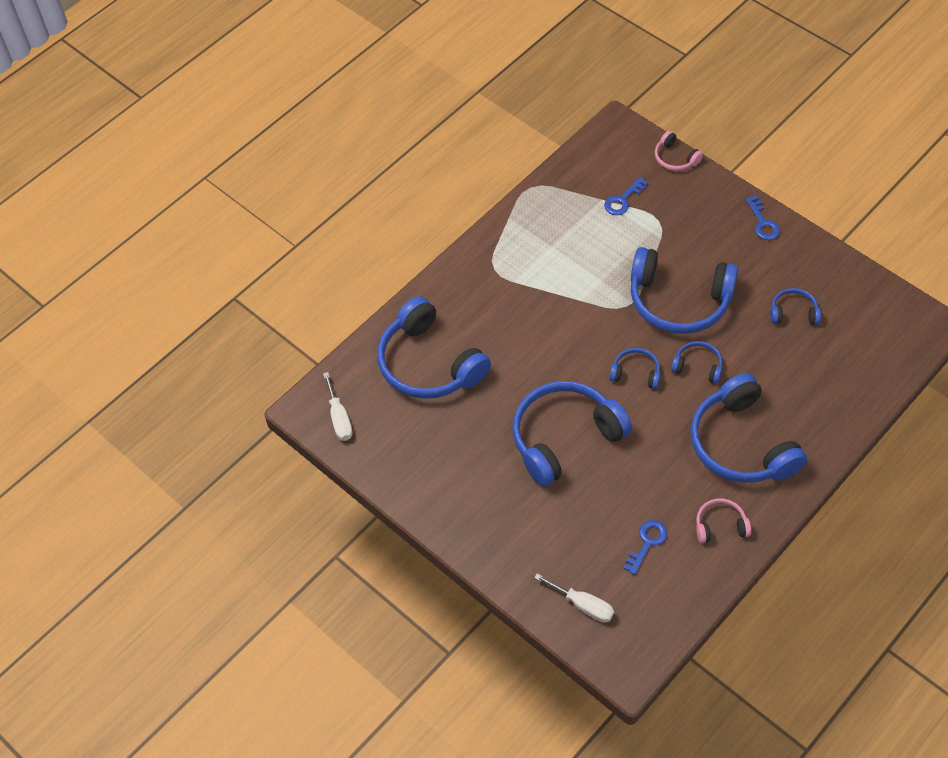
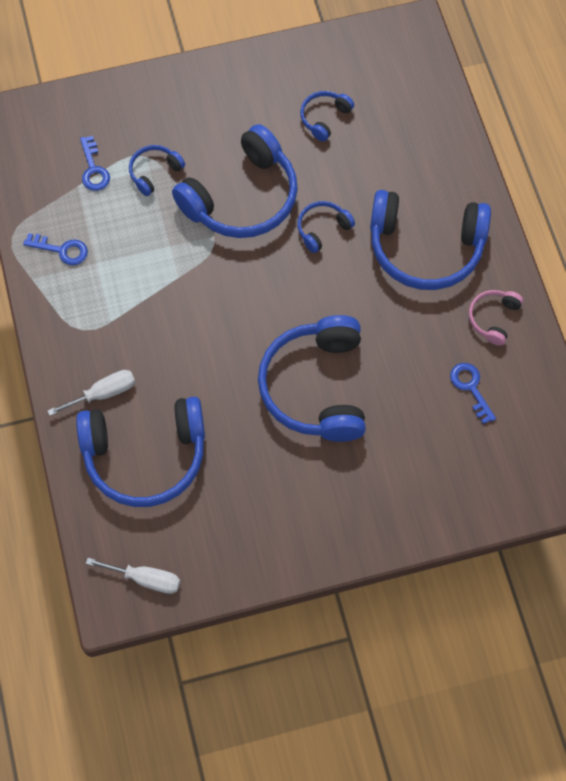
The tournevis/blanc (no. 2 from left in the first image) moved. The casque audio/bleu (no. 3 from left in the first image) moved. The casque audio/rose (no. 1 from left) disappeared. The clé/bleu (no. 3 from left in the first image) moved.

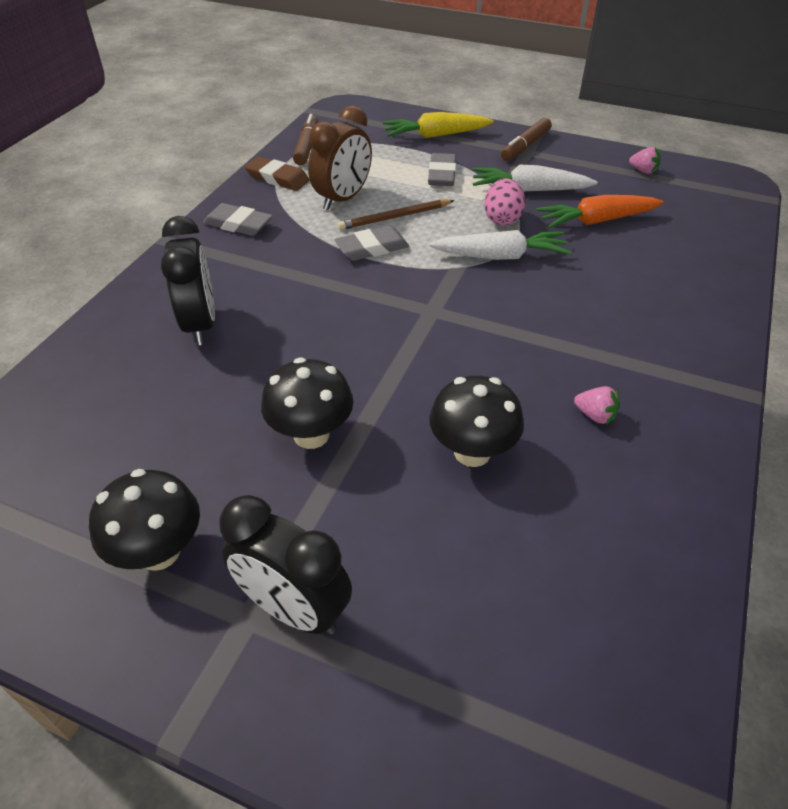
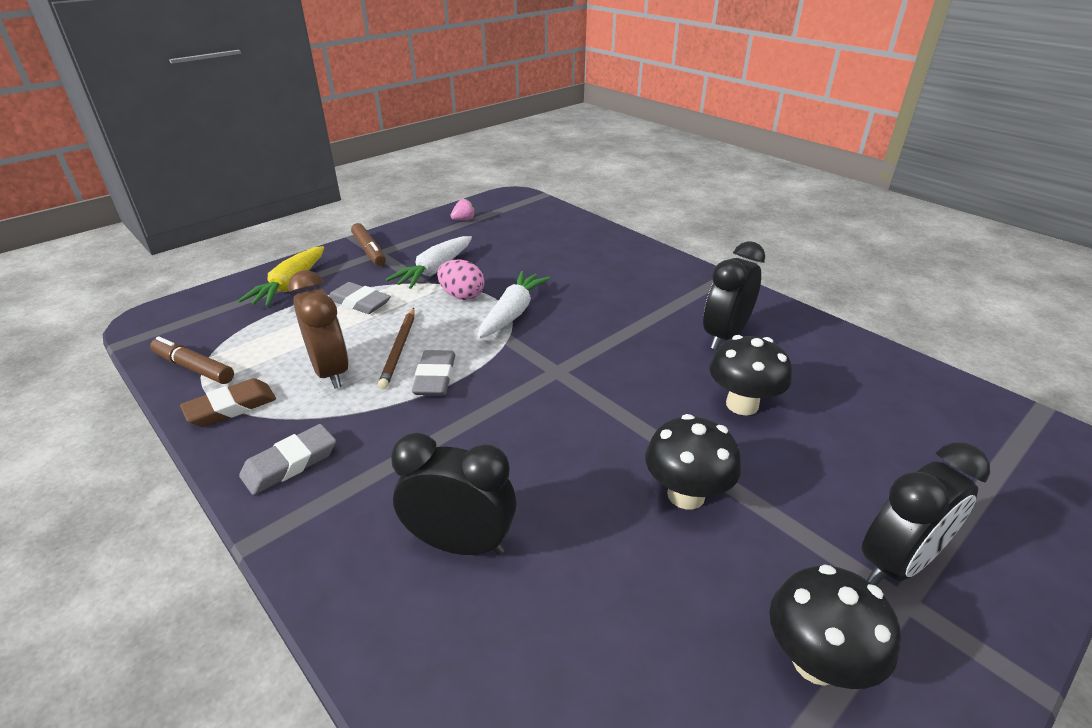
The carotte/orange disappeared. The fraise/rose (no. 1 from left) was replaced by the réveil/noir (no. 2 from left).

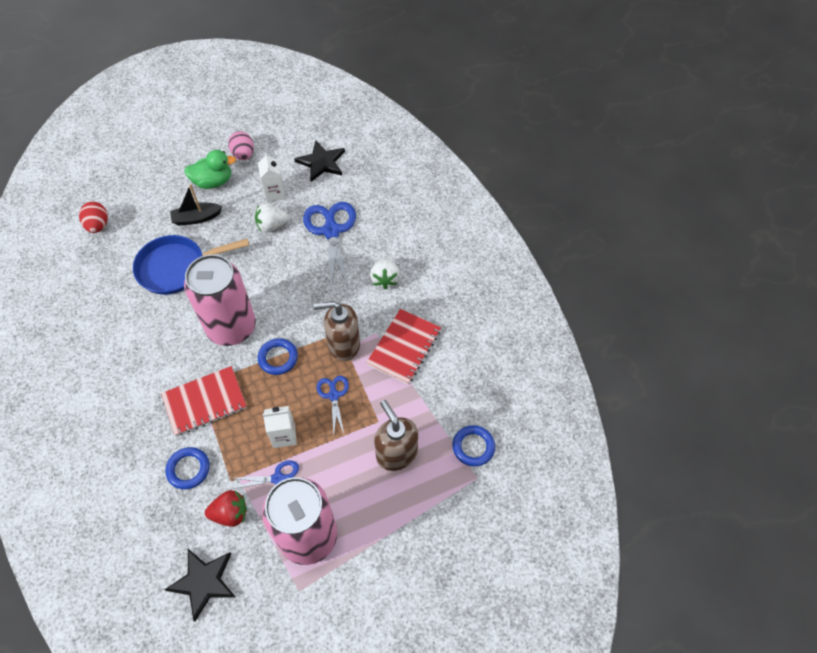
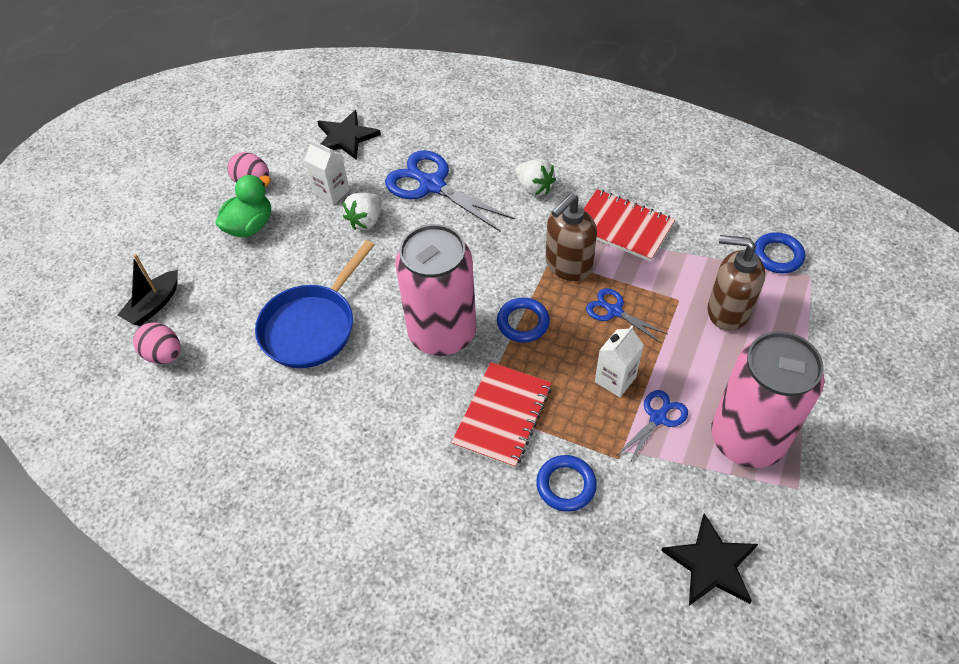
The œuf/rouge became the œuf/rose (no. 1 from left). The bateau/noir moved. The fraise/rouge disappeared. The carnet/rouge (no. 2 from left) turned 45 degrees counterclockwise.

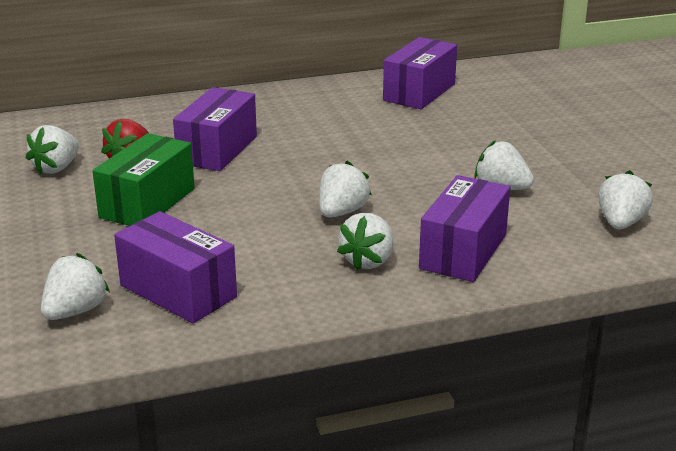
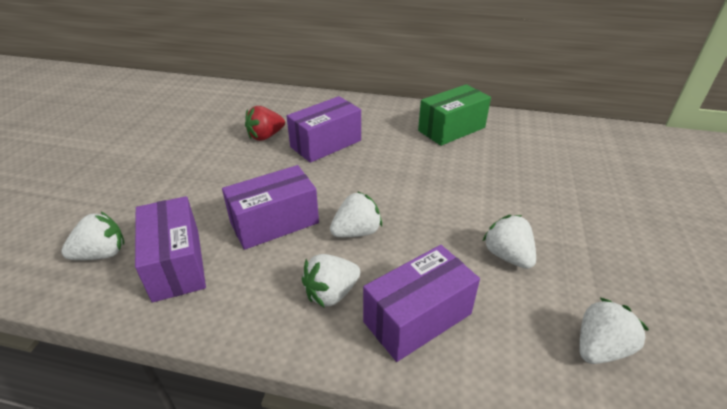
The fraise/blanc (no. 1 from left) disappeared. The boîte/vert moved. The boîte/violet (no. 3 from left in the first image) moved.

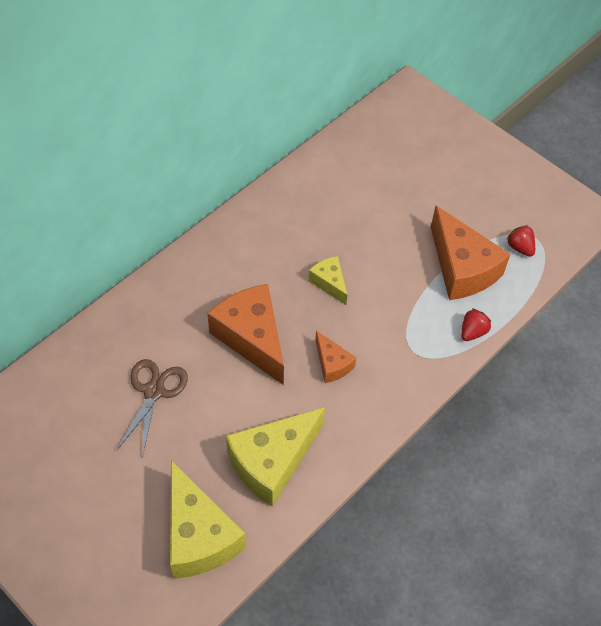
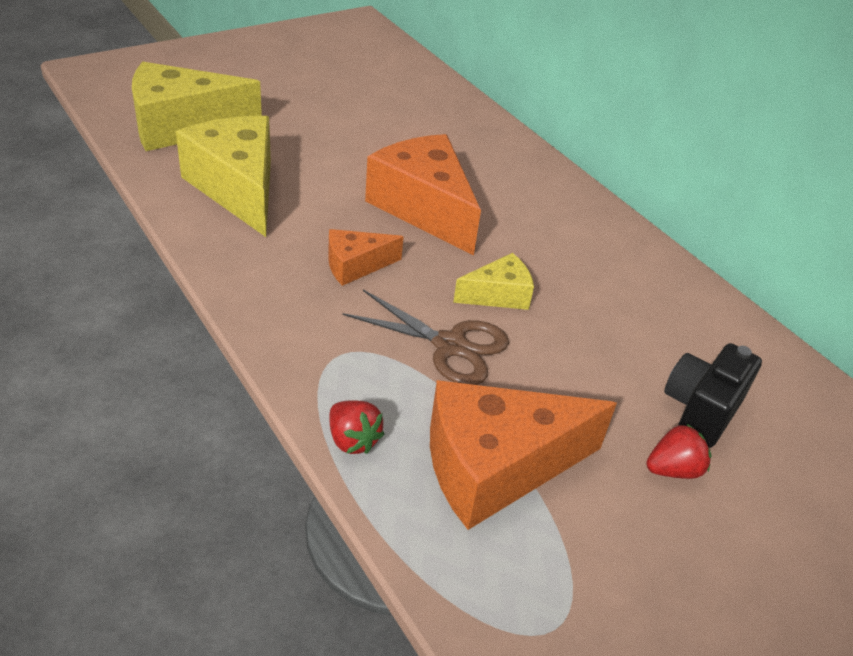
The ciseaux/marron moved. The fromage/orange (no. 1 from left in the first image) turned 105 degrees counterclockwise. The fraise/rouge (no. 2 from left) moved. The appareil photo/noir appeared.

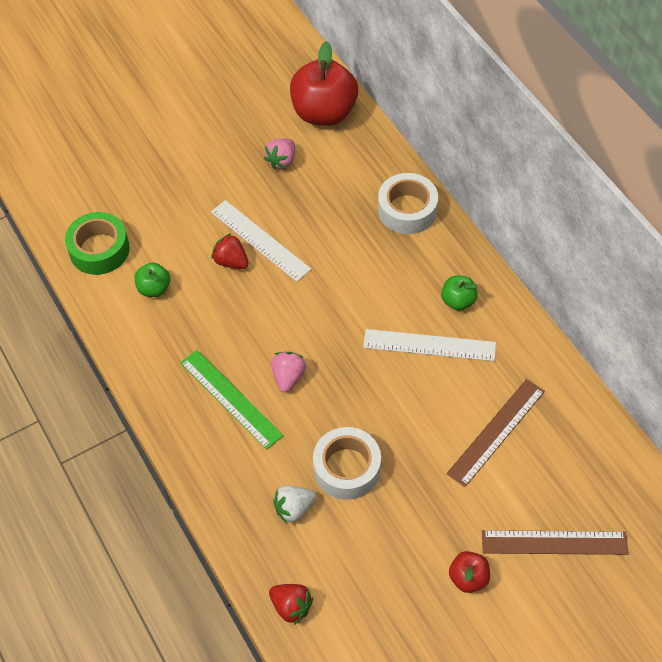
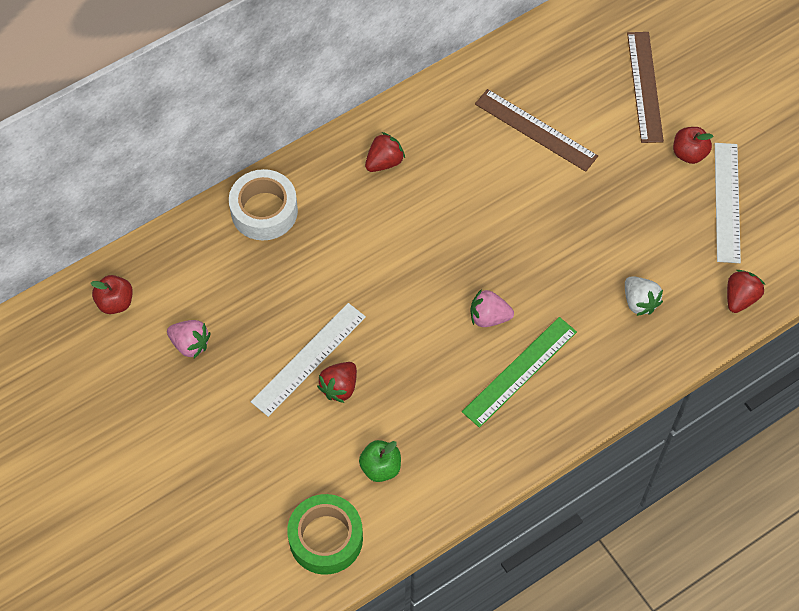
The pomme/rouge (no. 1 from left) changed to 0.48 times the size. The ruban adhésif/blanc (no. 1 from left) disappeared. The règle/blanc (no. 2 from left) moved. The pomme/vert (no. 2 from left) was replaced by the fraise/rouge (no. 2 from left).

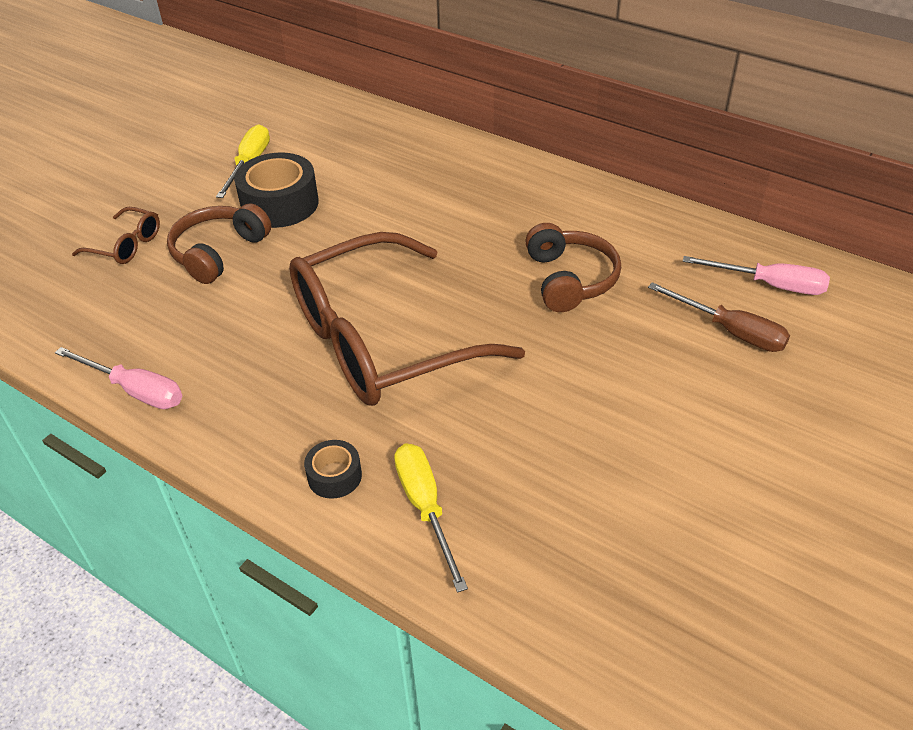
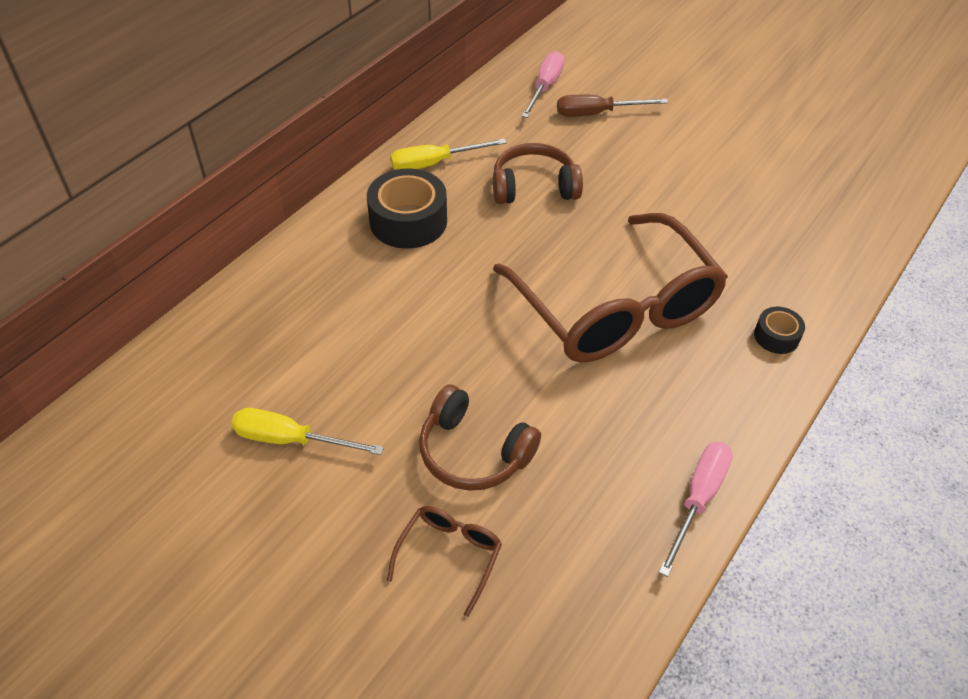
The ruban adhésif/noir (no. 1 from left) moved. The tournevis/jaune (no. 2 from left) moved. The tournevis/marron turned 135 degrees counterclockwise.

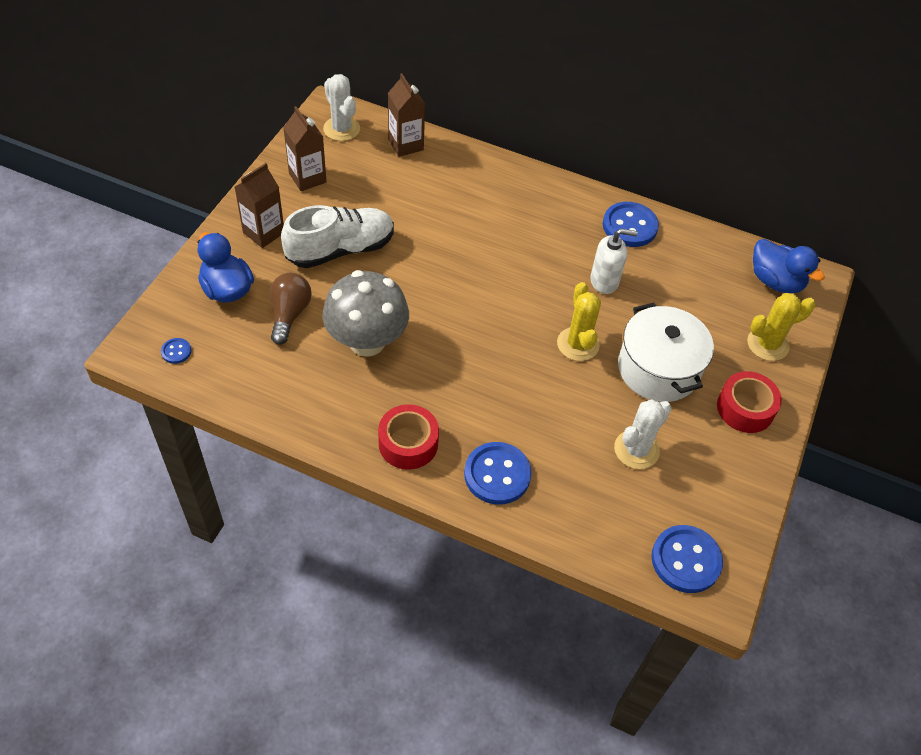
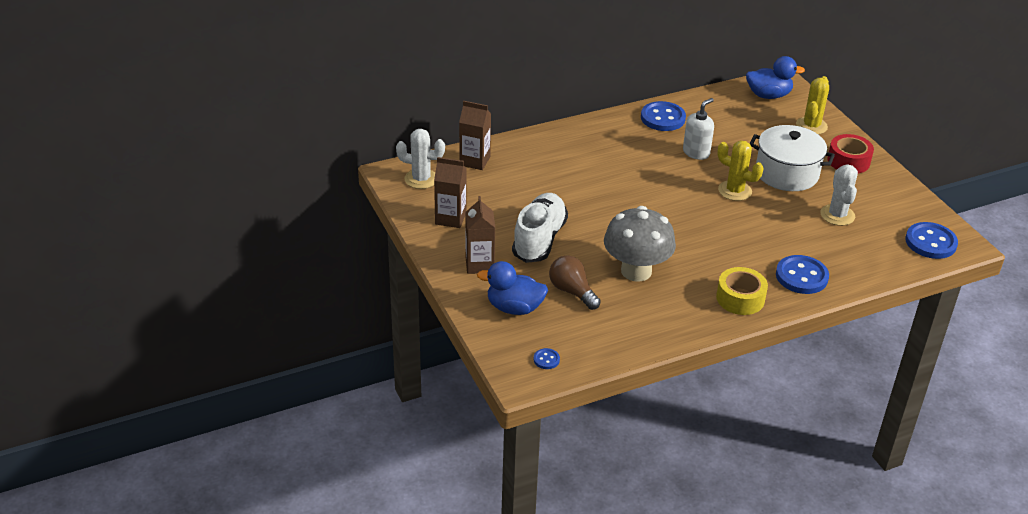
The ruban adhésif/rouge (no. 1 from left) became the ruban adhésif/jaune.

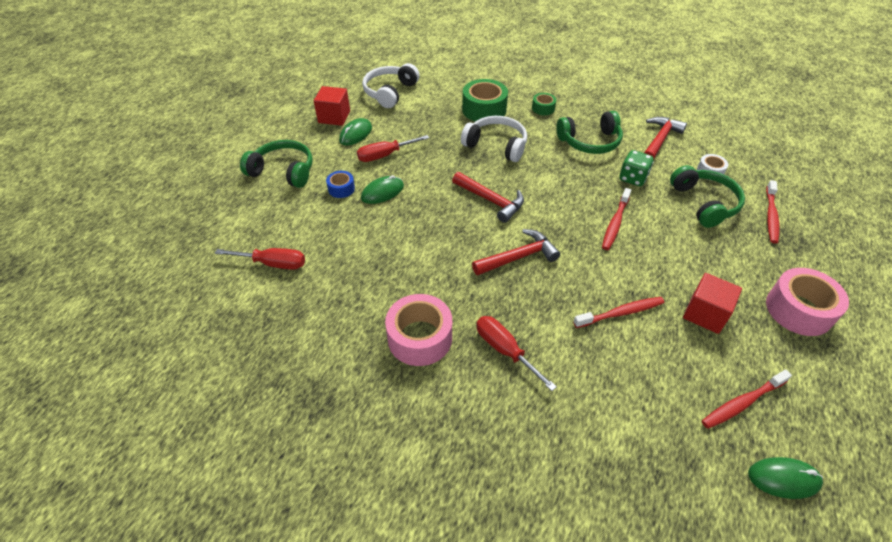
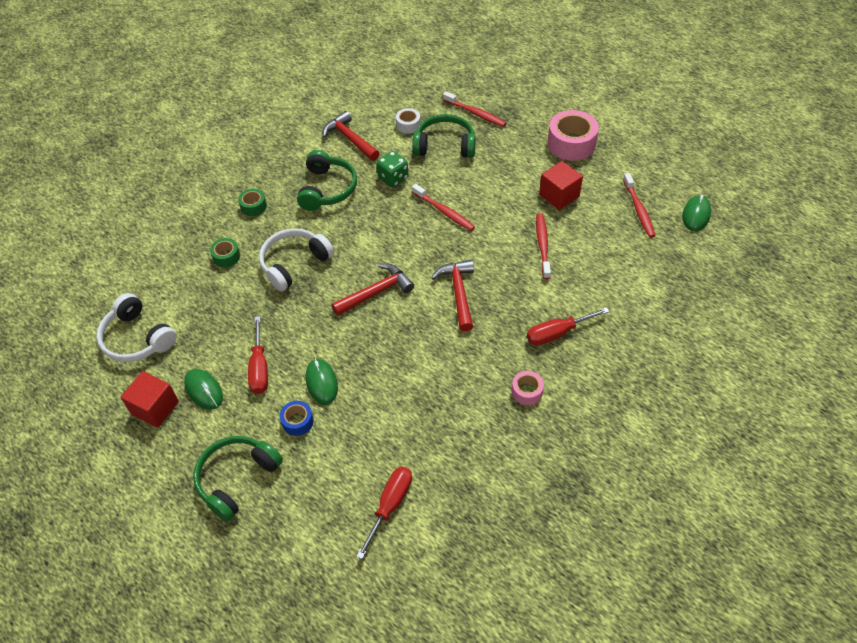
The ruban adhésif/rose (no. 1 from left) changed to 0.52 times the size. The ruban adhésif/vert (no. 1 from left) changed to 0.52 times the size.

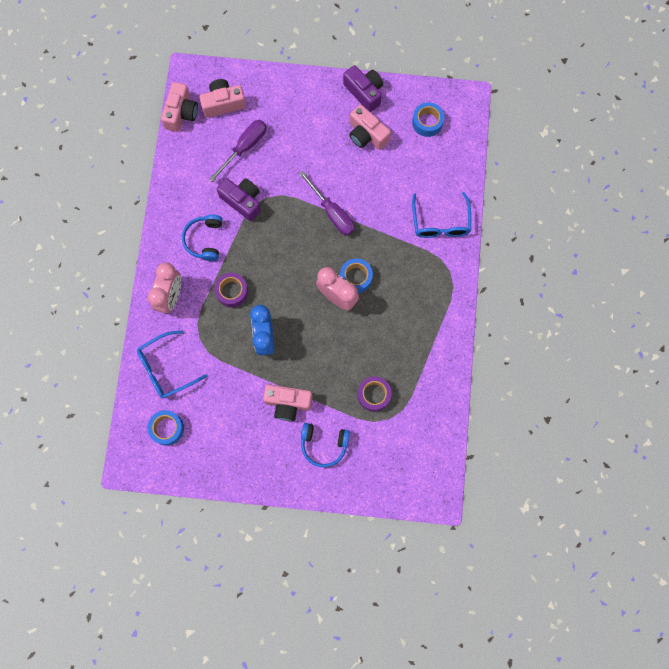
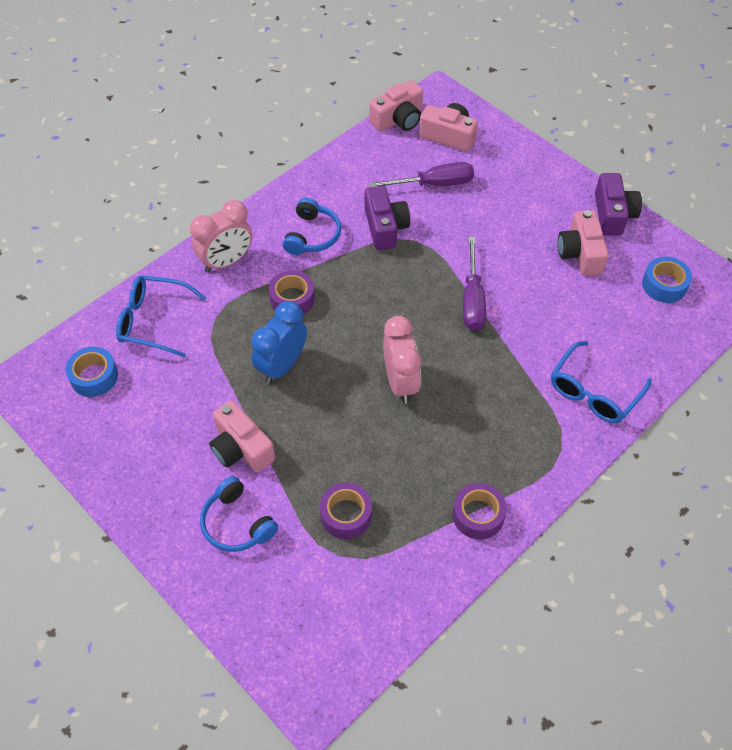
The casque audio/bleu (no. 1 from left in the first image) turned 150 degrees clockwise. The ruban adhésif/bleu (no. 2 from left) disappeared. The ruban adhésif/violet (no. 3 from left) appeared.

